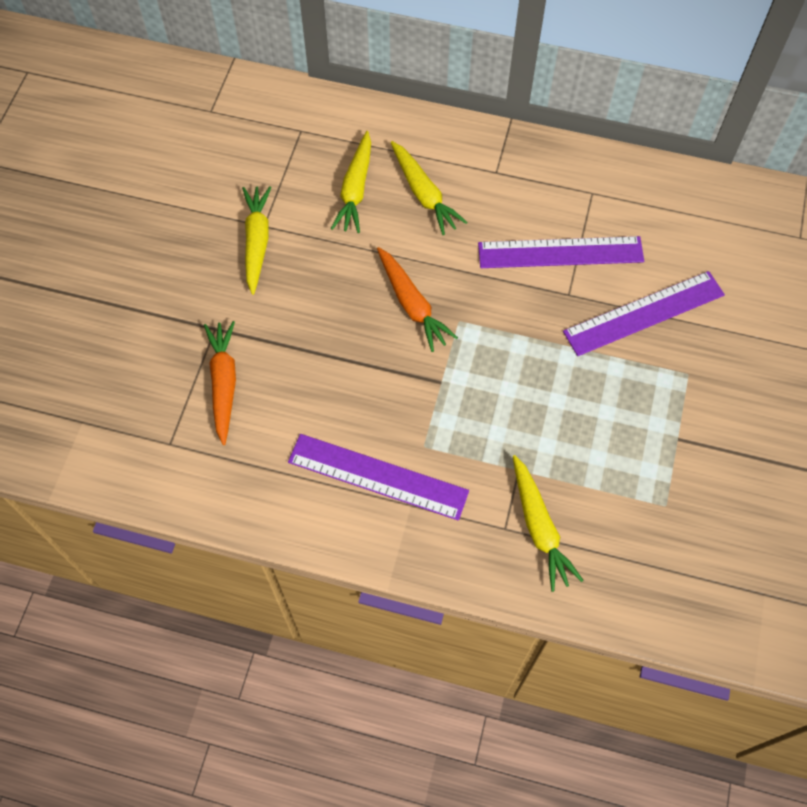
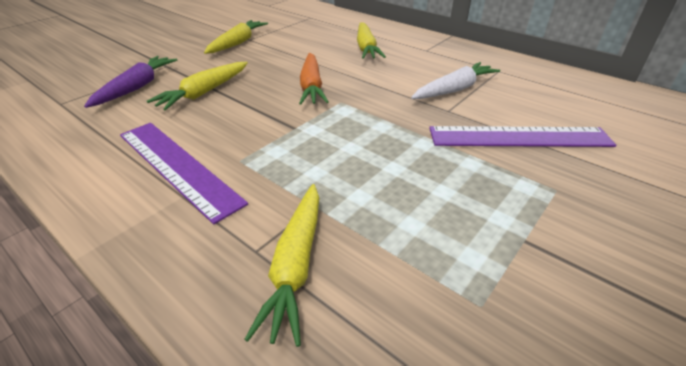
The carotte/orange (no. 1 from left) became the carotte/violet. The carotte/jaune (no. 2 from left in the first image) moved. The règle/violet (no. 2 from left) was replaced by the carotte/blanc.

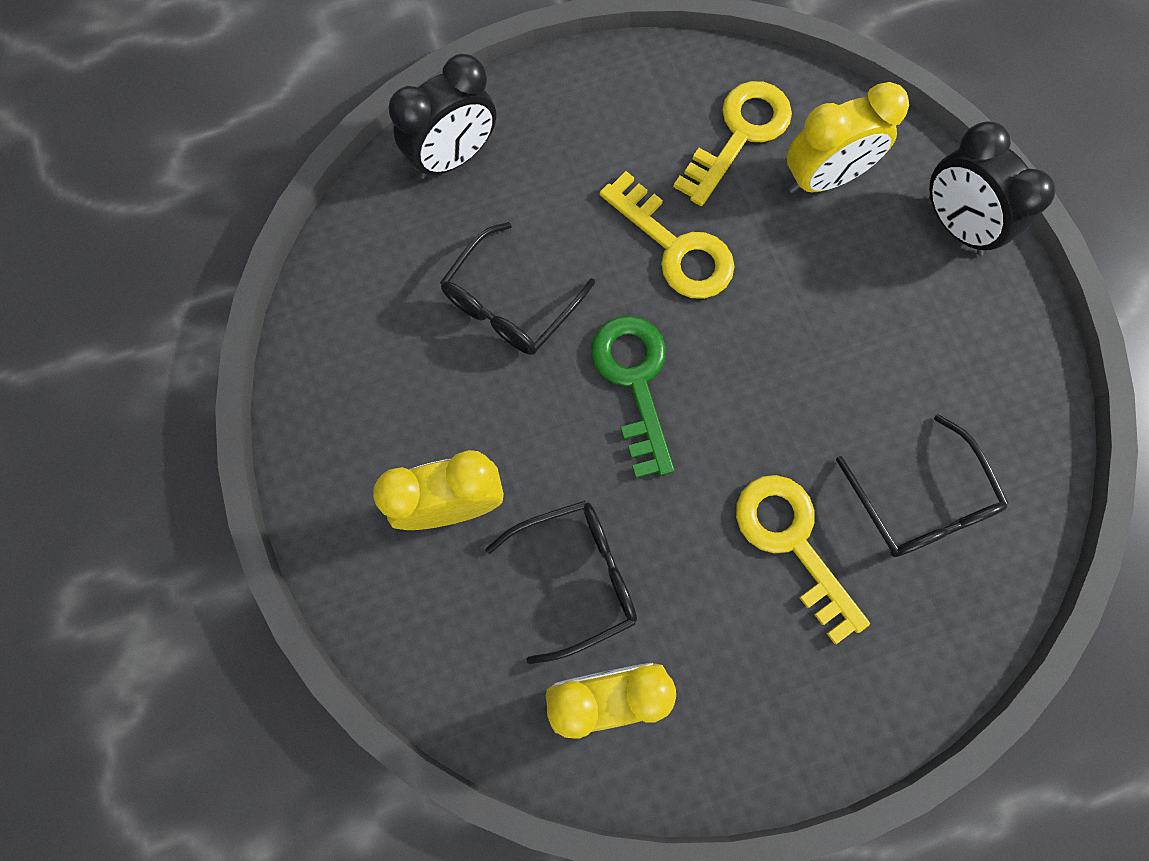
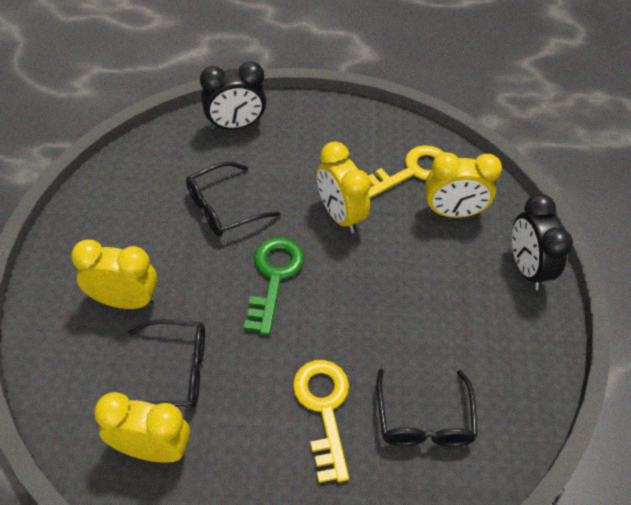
The clé/jaune (no. 1 from left) was replaced by the réveil/jaune (no. 3 from left).

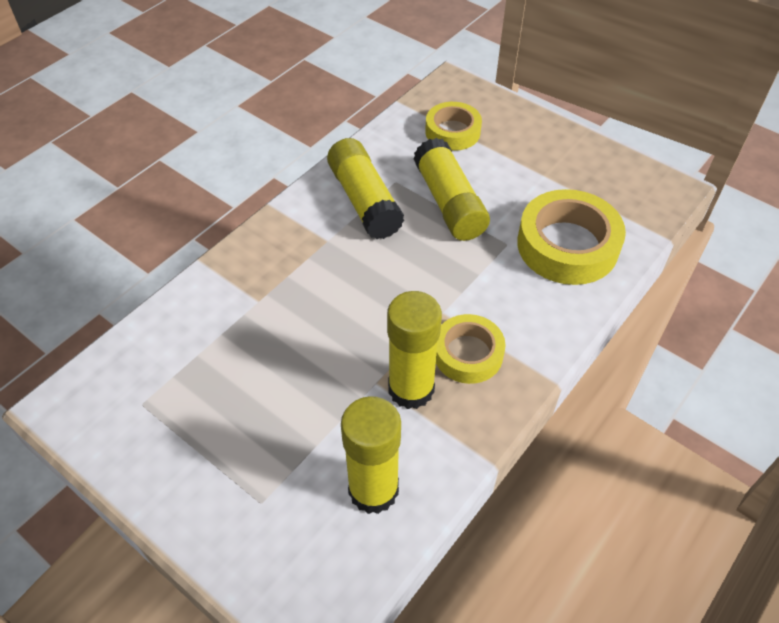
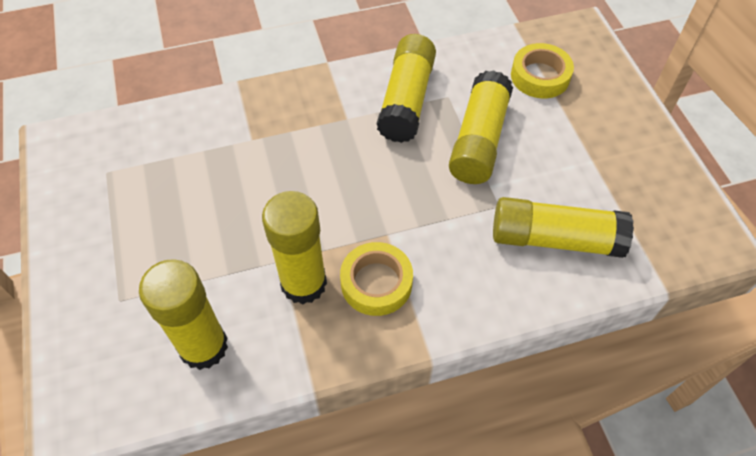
The ruban adhésif/jaune (no. 3 from left) was replaced by the bâton de colle/jaune (no. 5 from left).

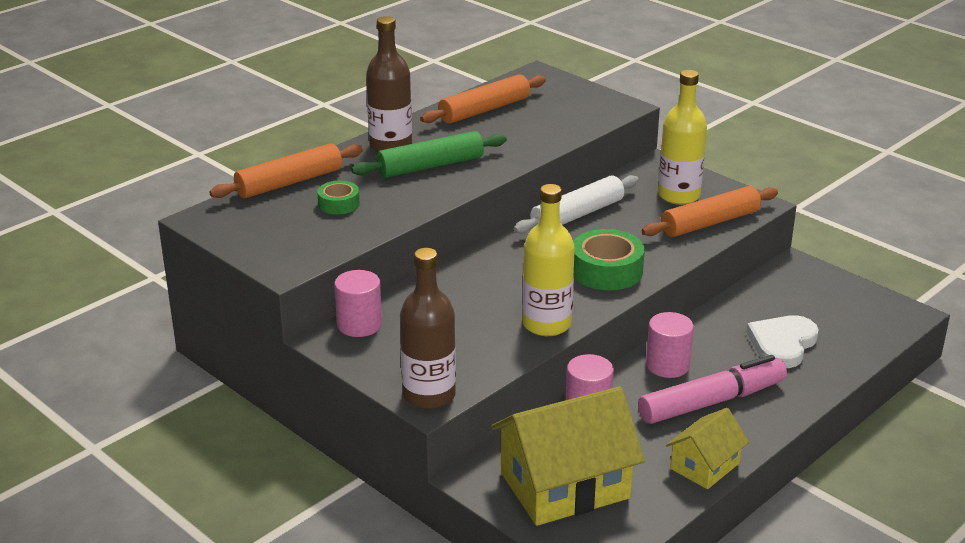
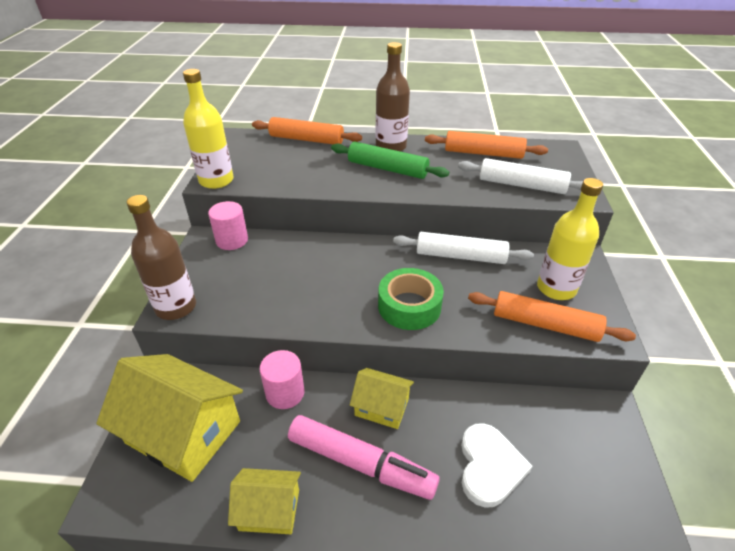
The ruban adhésif/vert (no. 1 from left) disappeared. The bouteille/jaune (no. 1 from left) moved. The cylindre/rose (no. 3 from left) was replaced by the maison/jaune (no. 3 from left). The cœur/blanc turned 105 degrees clockwise. The rouleau à pâtisserie/blanc (no. 2 from left) appeared.

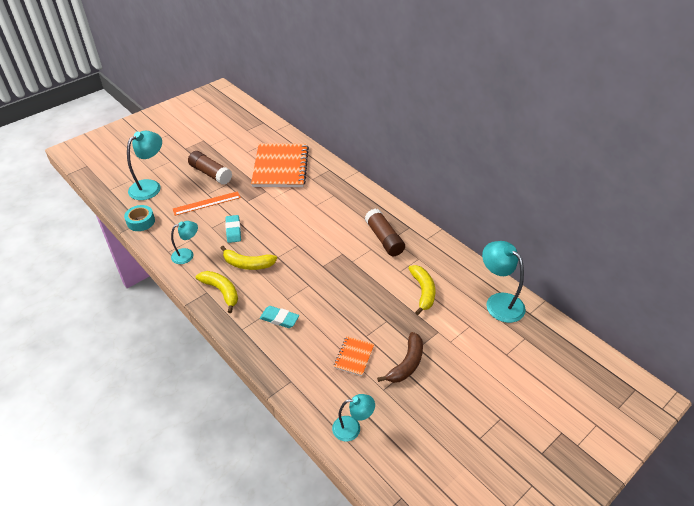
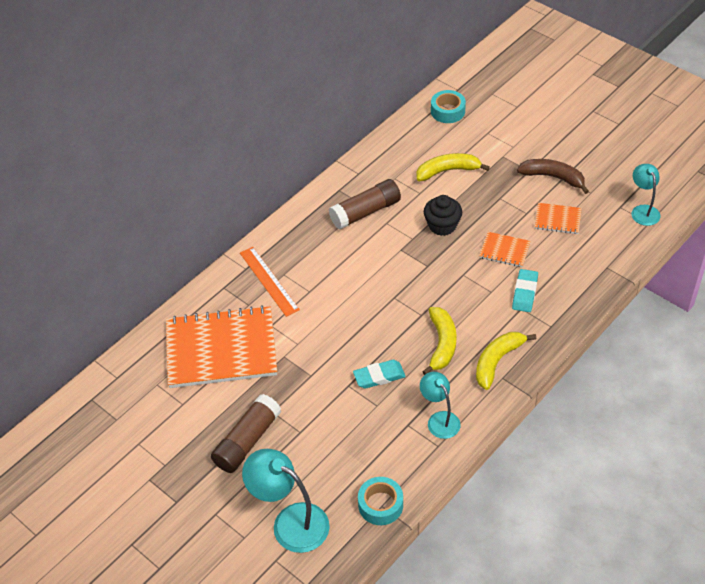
The règle/orange moved. The lampe/turquoise (no. 4 from left) was replaced by the ruban adhésif/turquoise (no. 2 from left). The muffin/noir appeared. The carnet/orange (no. 2 from left) appeared.

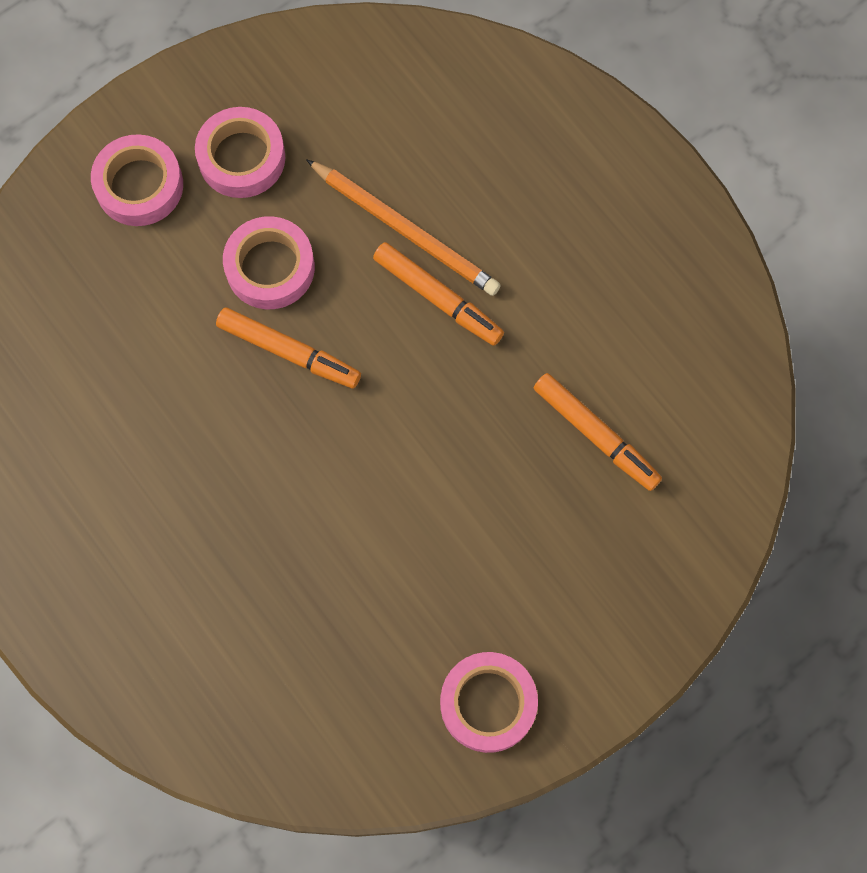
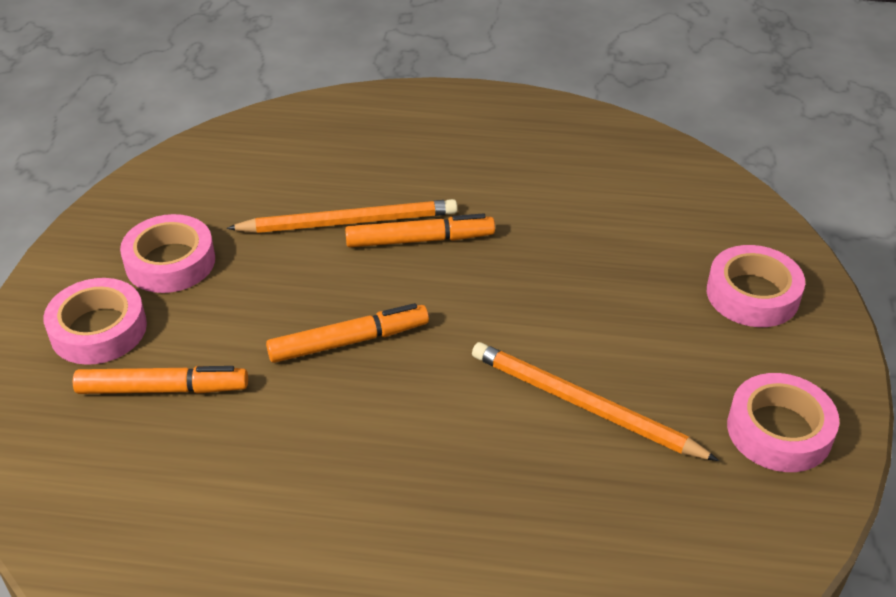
The ruban adhésif/rose (no. 3 from left) moved. The feutre/orange (no. 3 from left in the first image) moved. The crayon/orange (no. 2 from left) appeared.

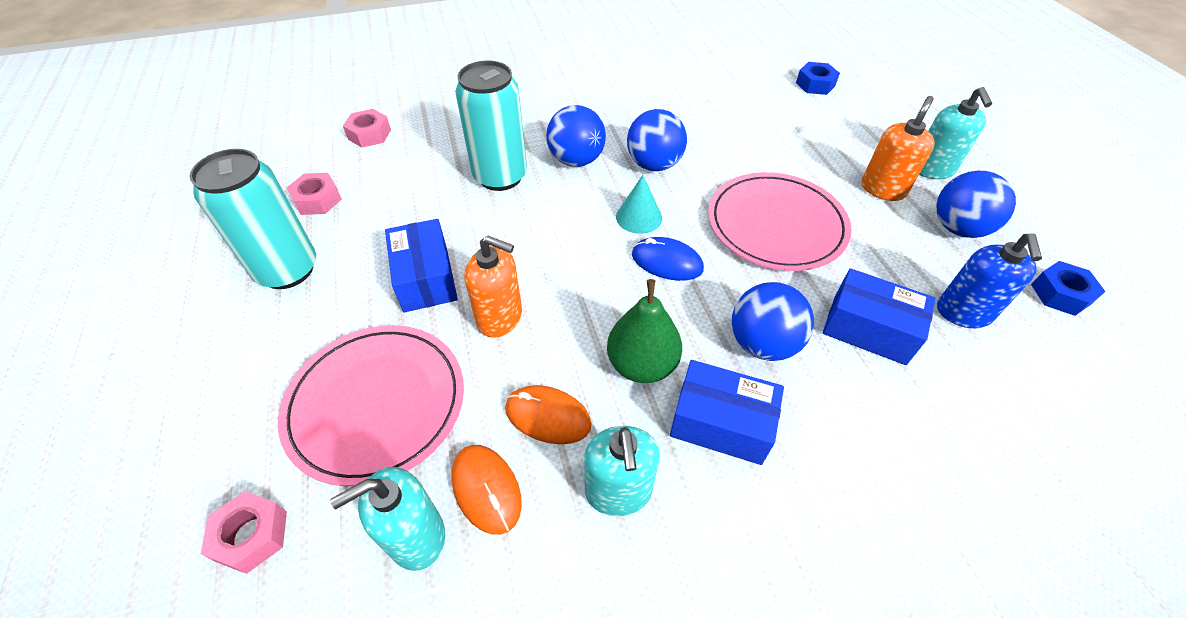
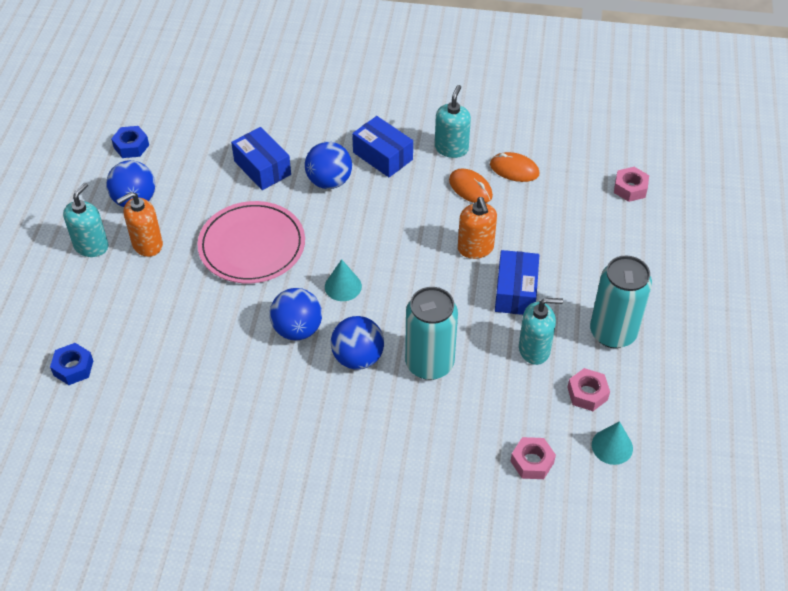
The assiette/rose (no. 1 from left) disappeared. The distributeur de savon/turquoise (no. 1 from left in the first image) moved. The souris/orange (no. 1 from left in the first image) turned 60 degrees counterclockwise. The distributeur de savon/orange (no. 1 from left in the first image) turned 150 degrees counterclockwise. The poire/vert disappeared. The souris/bleu disappeared. The distributeur de savon/bleu disappeared. The cône/turquoise (no. 2 from left) appeared.

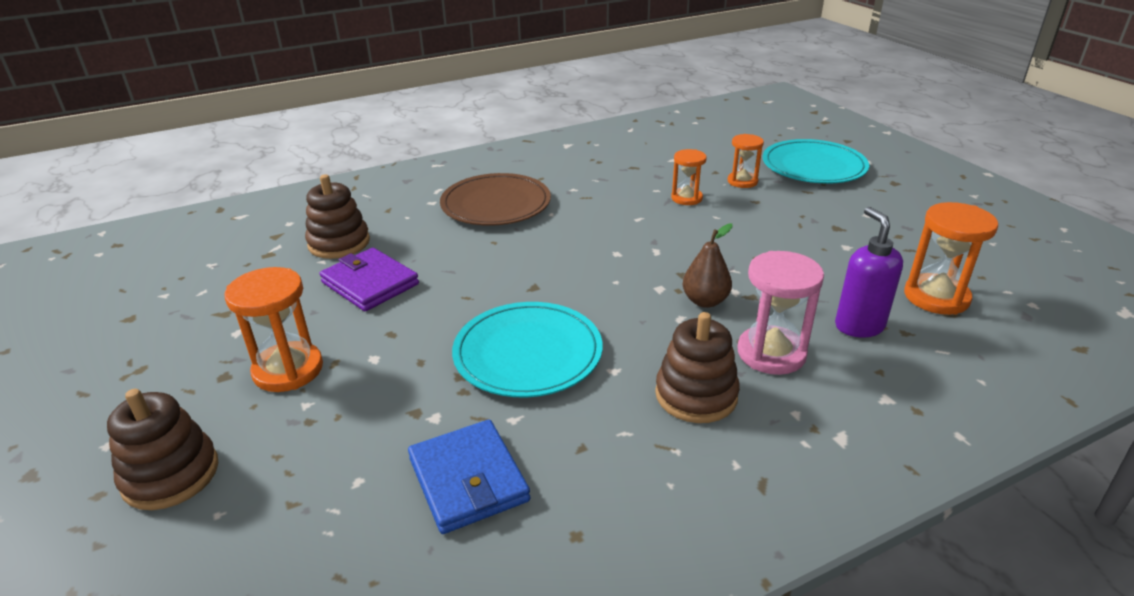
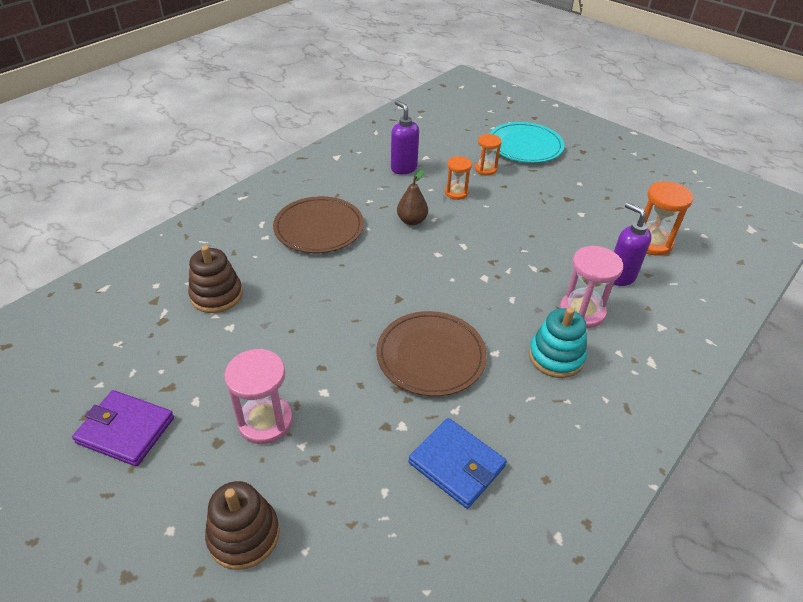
The sablier/orange (no. 1 from left) became the sablier/rose (no. 1 from left). The portefeuille/violet moved. The assiette/turquoise (no. 1 from left) became the assiette/marron (no. 2 from left). The jouet à empiler/marron (no. 3 from left) became the jouet à empiler/turquoise. The poire/marron moved. The distributeur de savon/violet (no. 1 from left) appeared.

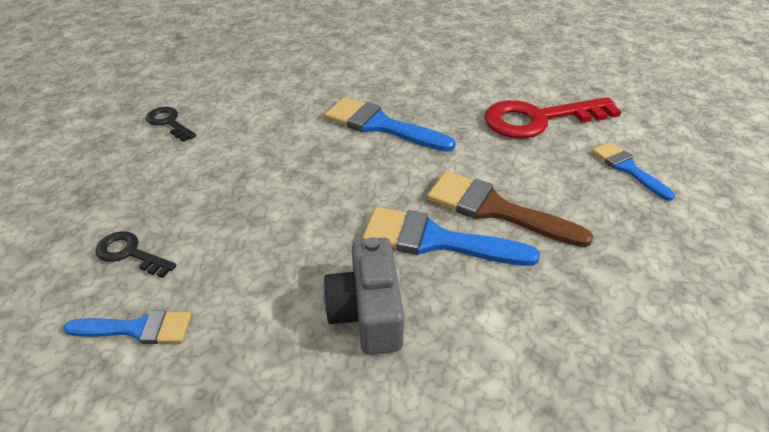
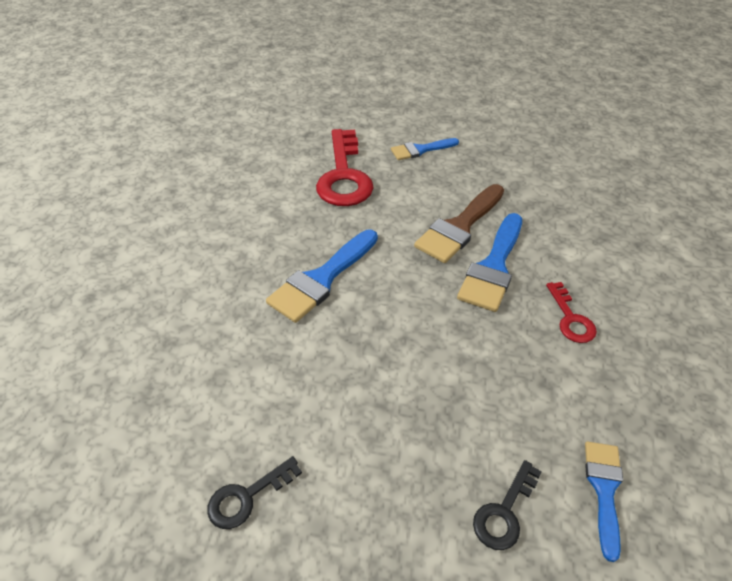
The appareil photo/gris was replaced by the clé/rouge (no. 2 from left).

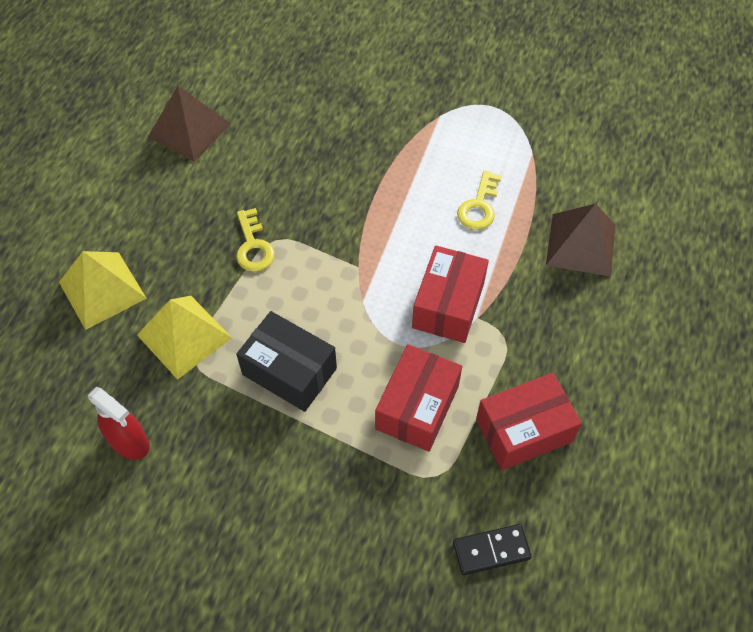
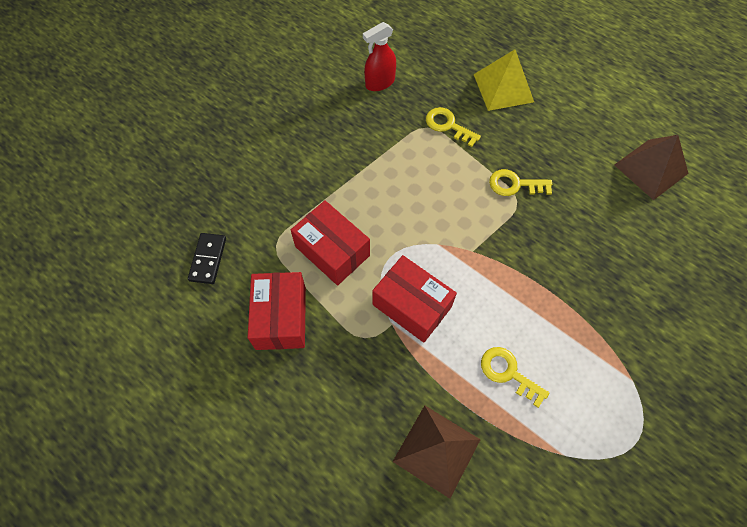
The pyramide/jaune (no. 2 from left) was replaced by the clé/jaune (no. 1 from left). The boîte/noir disappeared.

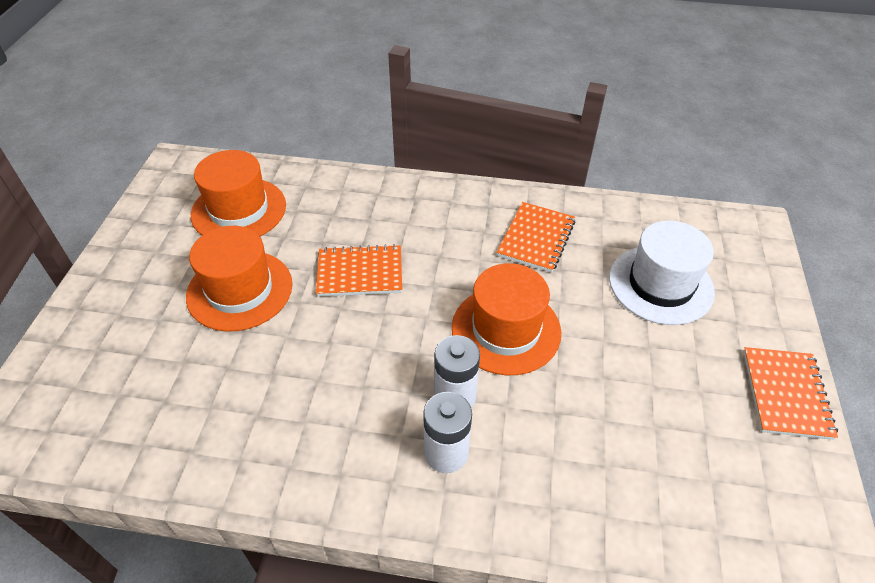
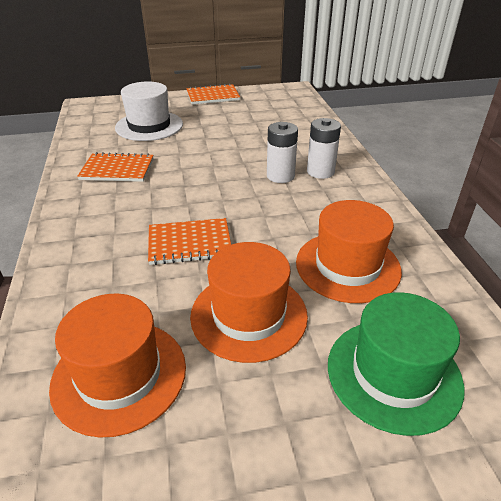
The carnet/orange (no. 1 from left in the first image) turned 75 degrees counterclockwise. The chapeau/orange (no. 3 from left) moved. The chapeau/vert appeared.

